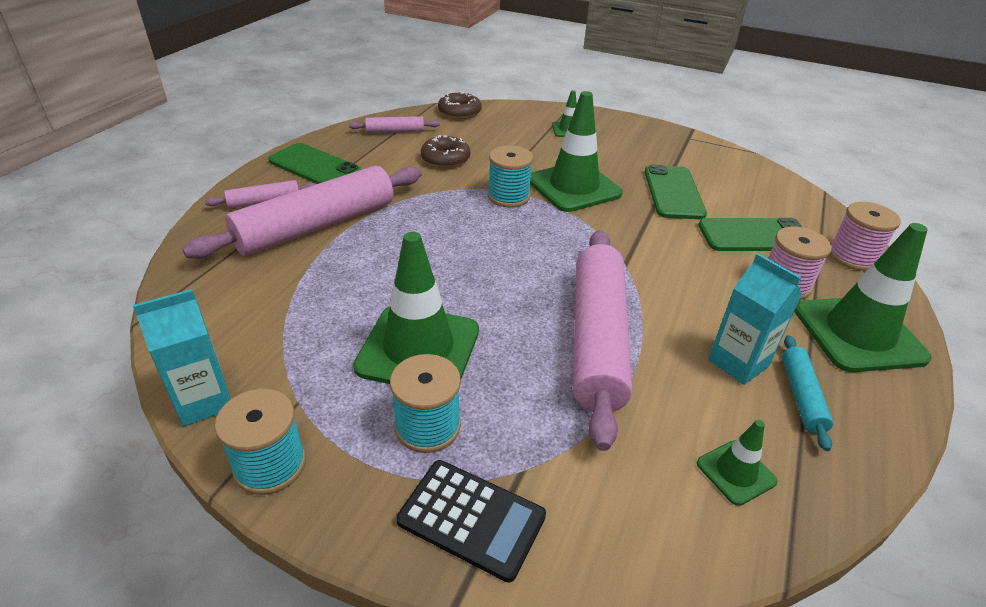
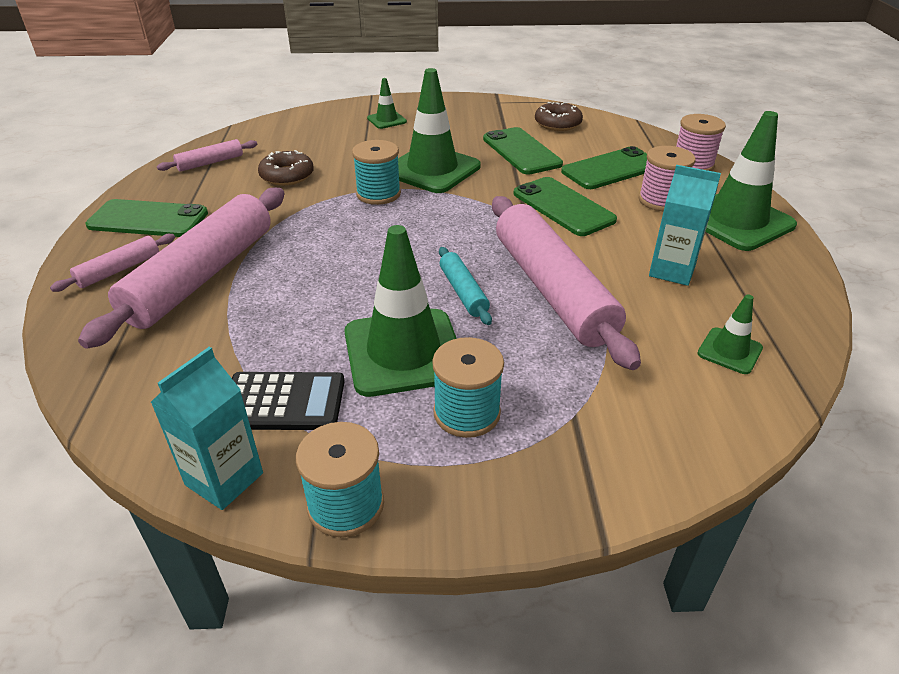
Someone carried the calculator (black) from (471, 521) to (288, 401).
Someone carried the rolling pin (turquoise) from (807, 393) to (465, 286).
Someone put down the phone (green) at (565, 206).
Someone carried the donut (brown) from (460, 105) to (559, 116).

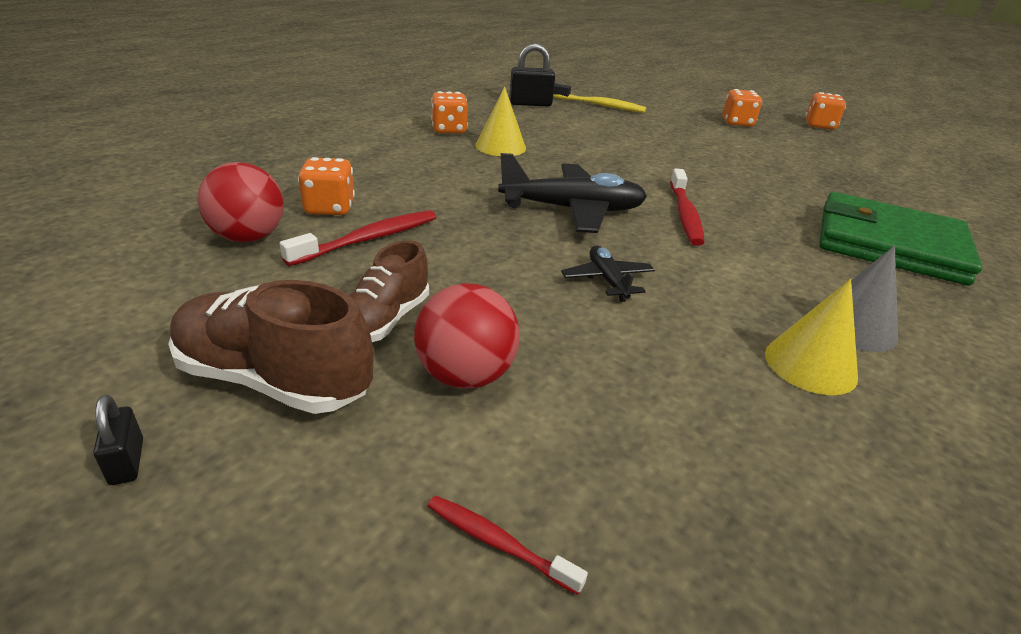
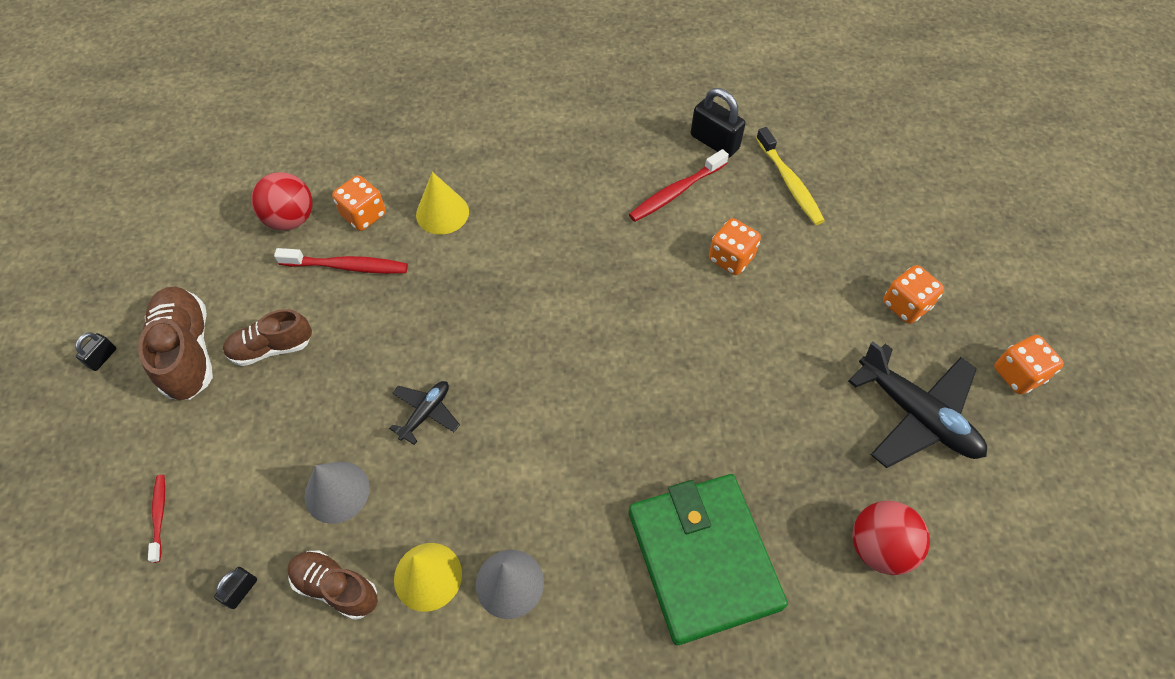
Someone put down the padlock (black) at (235, 588).
Someone put down the shoe (brown) at (333, 585).
Someone put down the cone (grey) at (337, 493).
Someone carried the cone (yellow) from (501, 121) to (442, 203).
Someone carried the toothbrush (red) from (687, 207) to (679, 185).
Someone carried the dice (orange) from (449, 112) to (735, 246).
Someone carried the plane (black) from (572, 193) to (917, 405).
Someone carried the ball (red) from (467, 336) to (891, 538).

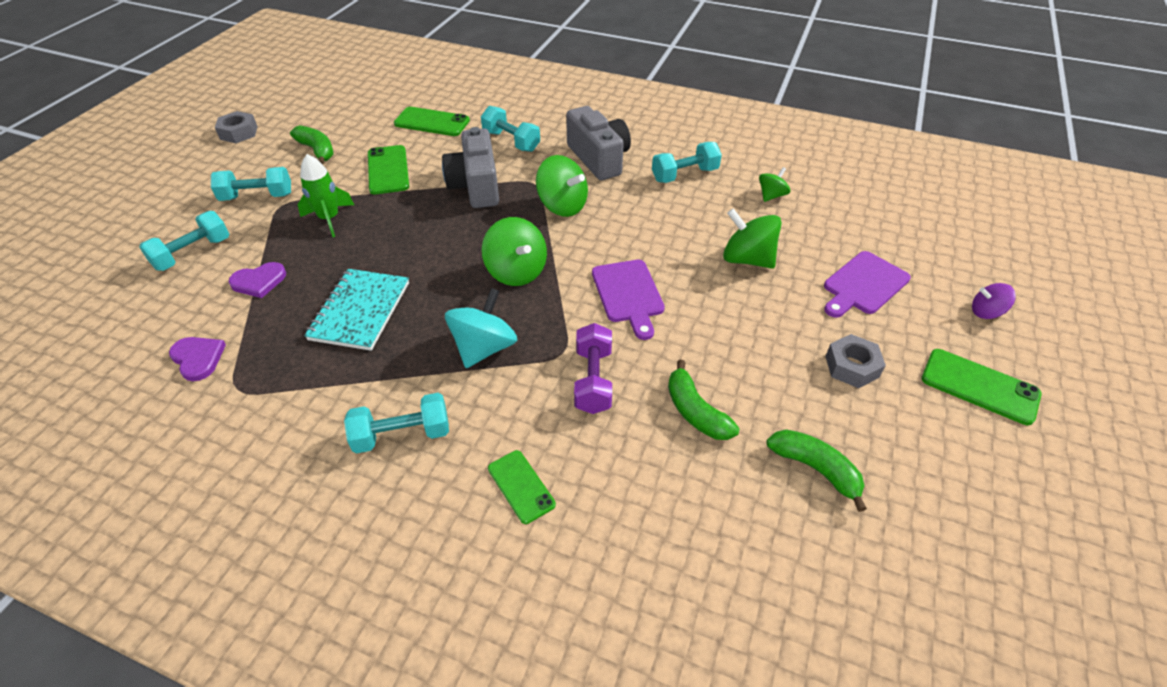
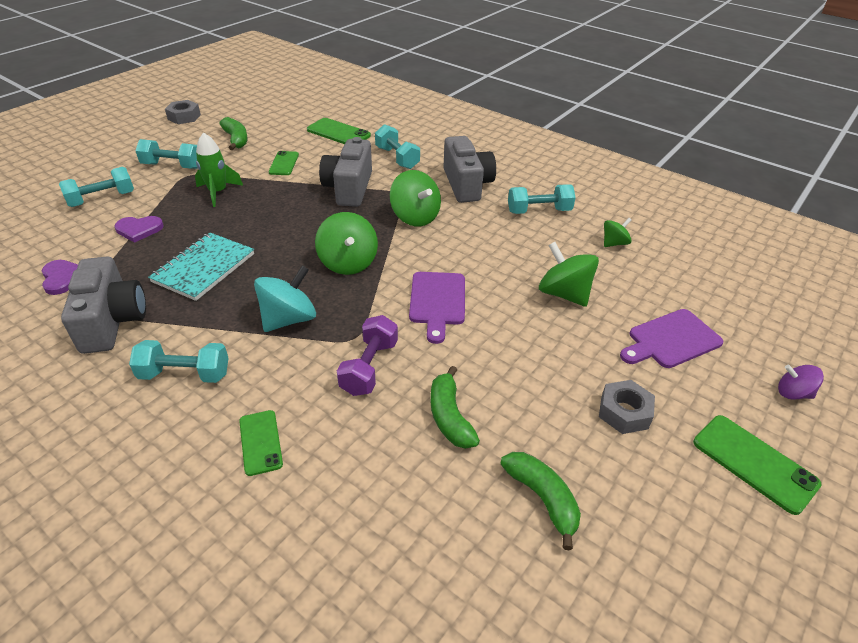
Someone put down the camera (grey) at (103, 305).
Someone scaled the phone (green) at (388, 169) by 0.66.

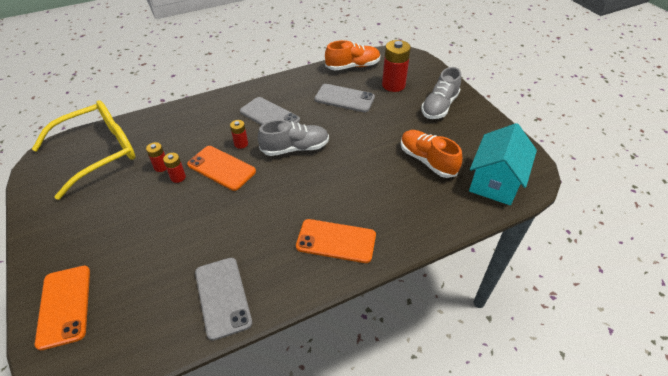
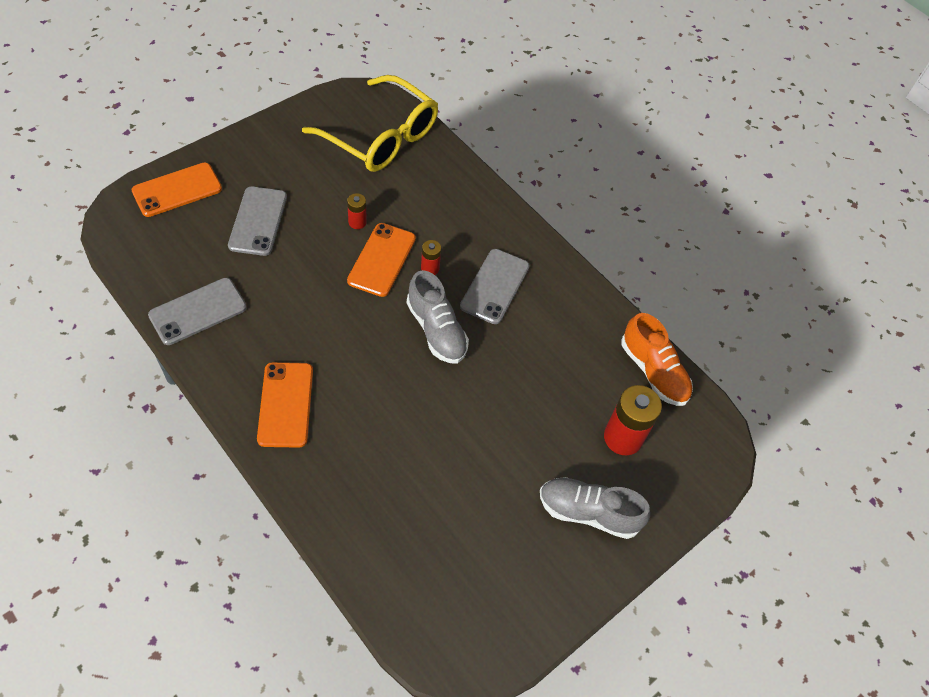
Someone carried the phone (grey) from (345, 98) to (257, 221).
Someone took away the battery (red) at (156, 157).
Someone took away the shoe (orange) at (431, 154).
Someone took away the house (turquoise) at (503, 164).

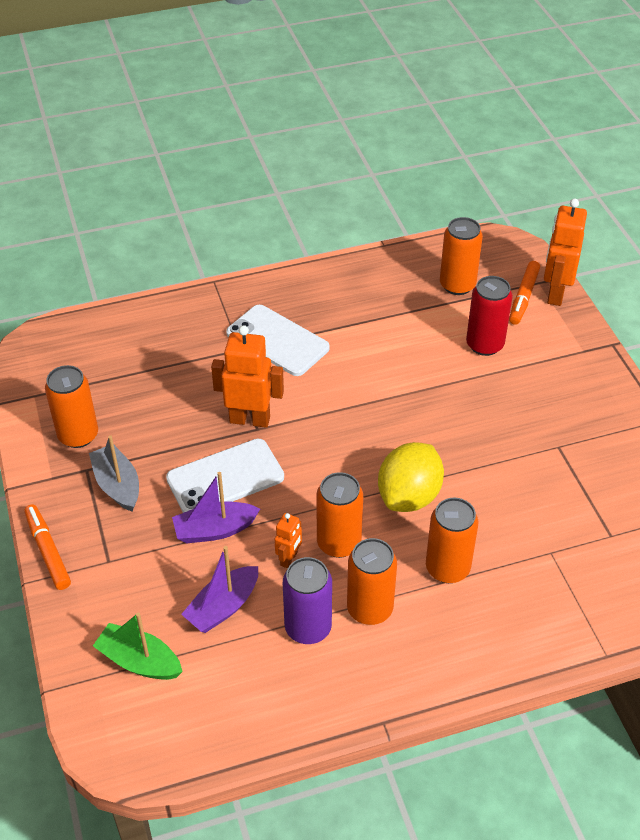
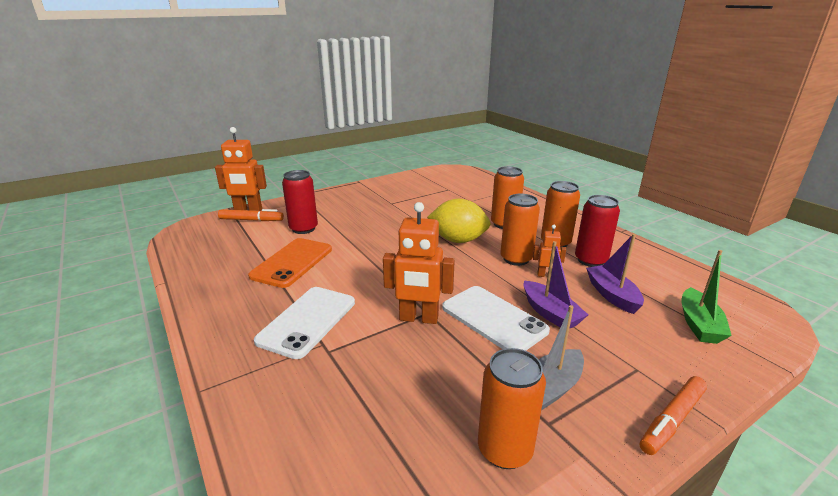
Someone put down the phone (orange) at (290, 263).
Someone rotated the robot (orange) at (247, 376) by 75 degrees counterclockwise.
Someone repainted the can (purple) at (307, 600), which became the can (red) at (597, 231).
Someone rotated the boat (purple) at (219, 589) by 135 degrees counterclockwise.
Someone took away the can (orange) at (461, 256).

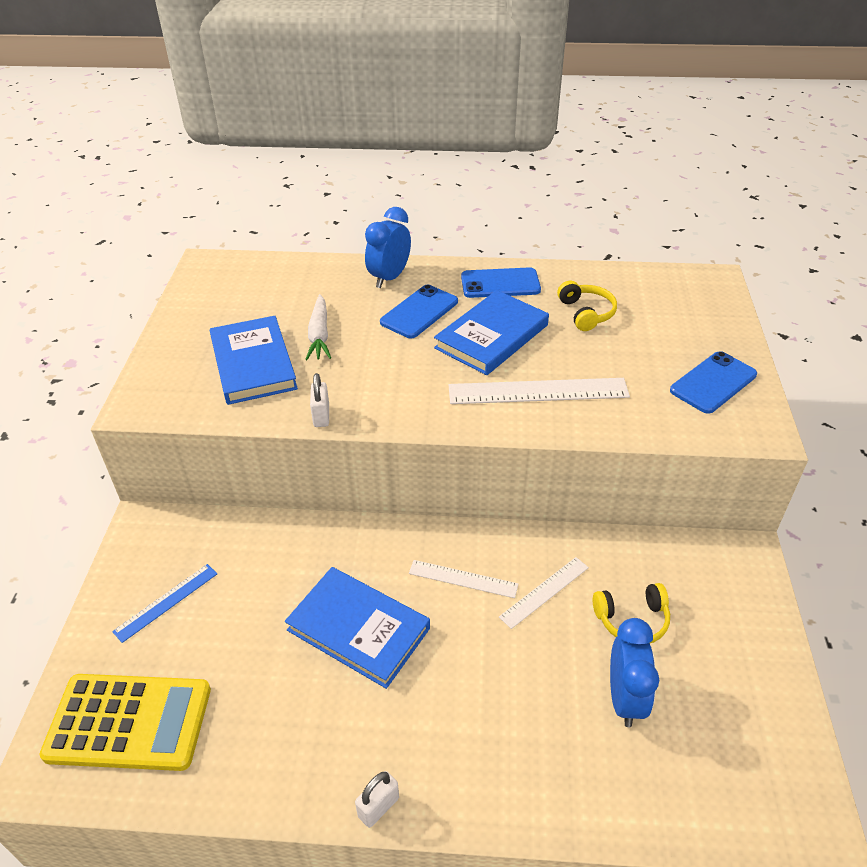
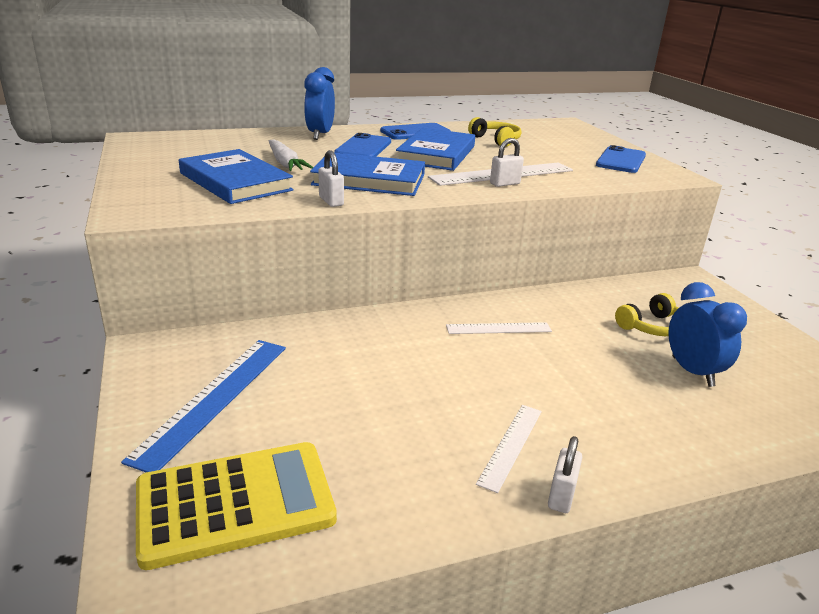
Someone scaled the ruler (blue) at (164, 603) by 1.71.
Someone carried the book (blue) from (357, 628) to (367, 174).
Someone carried the ruler (white) from (544, 593) to (509, 449).
Someone put down the padlock (white) at (507, 162).

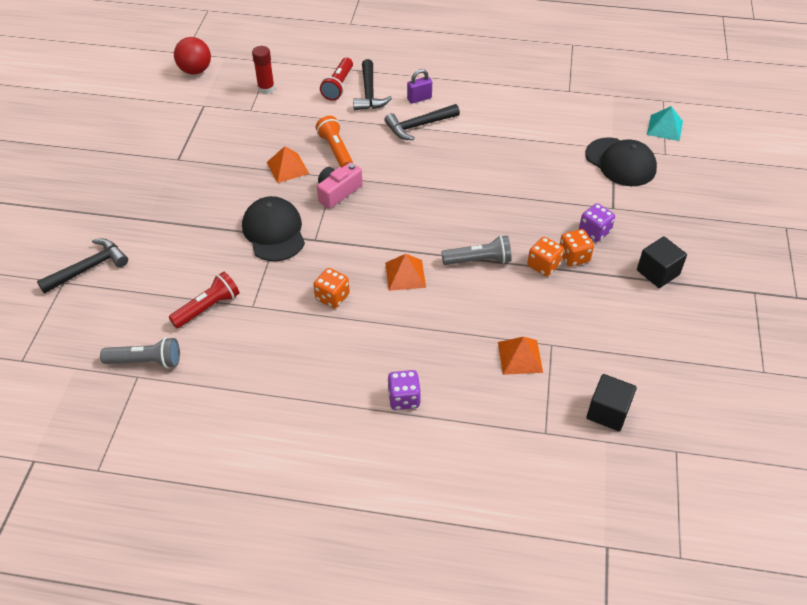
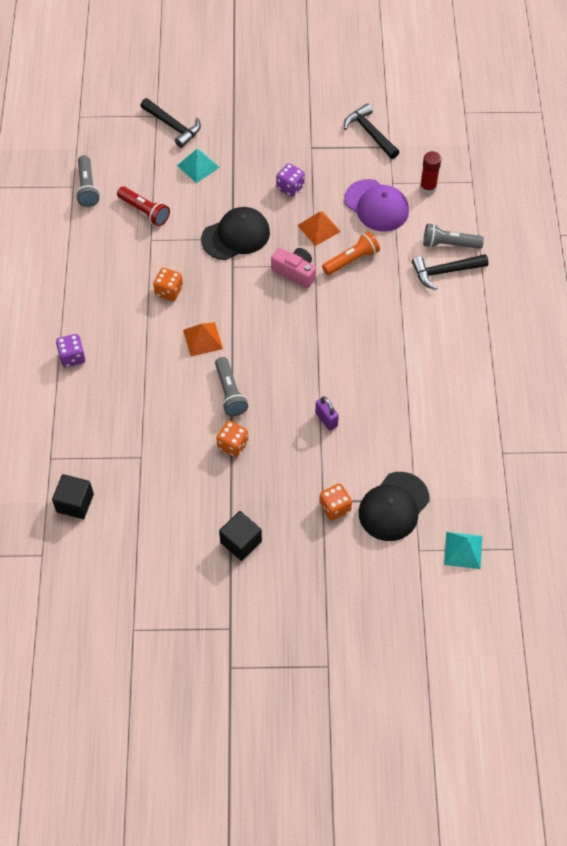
Someone put down the pyramid (turquoise) at (198, 166).
Someone carried the dice (purple) from (597, 222) to (290, 180).
Someone carried the padlock (purple) from (419, 86) to (327, 413).
Someone carried the dice (orange) from (576, 248) to (335, 502).
Someone carried the hammer (black) from (422, 122) to (371, 131).
Someone put down the cap (purple) at (376, 205).
Someone repainted the flashlight (red) at (336, 79), which became the flashlight (grey) at (453, 236).
Someone took away the ball (red) at (192, 55).
Someone took away the pyramid (orange) at (520, 356).

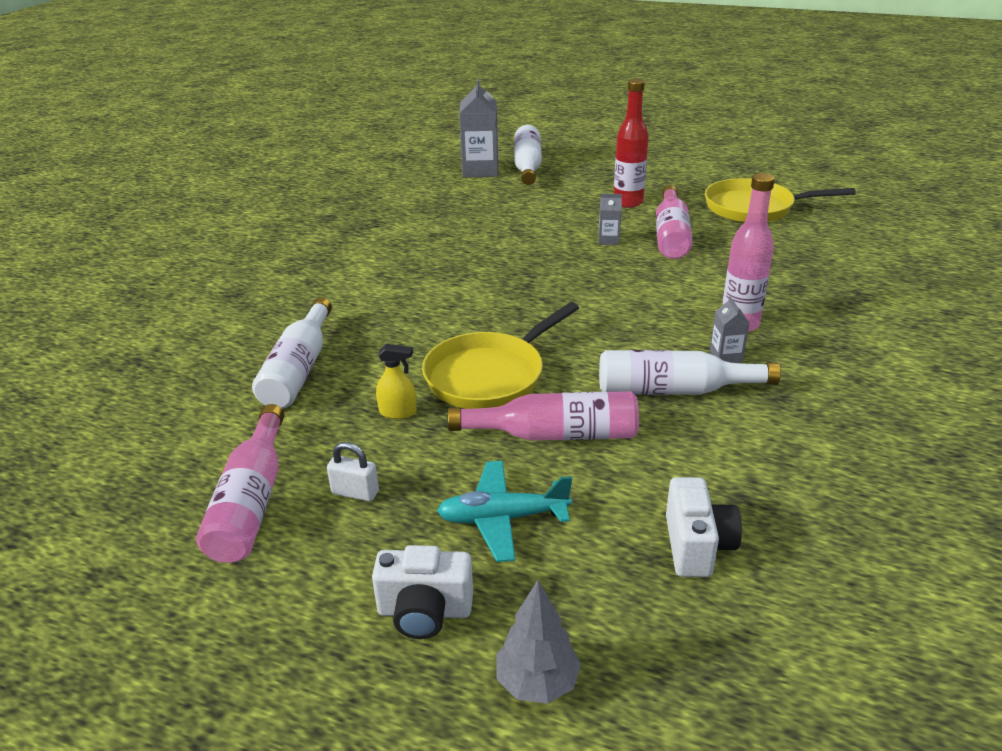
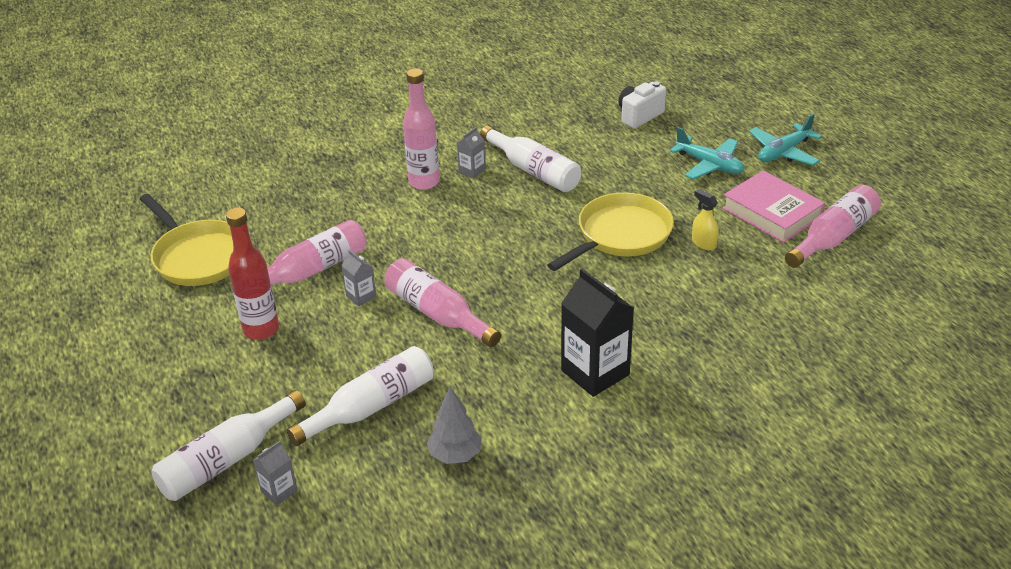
Someone scaled the carton (grey) at (478, 128) by 0.49.
Someone carried the bottle (white) from (292, 353) to (360, 396).
Someone carried the bottle (pink) from (543, 416) to (442, 302).
Someone carried the tree (grey) from (538, 642) to (454, 425).
Someone rotated the pan (yellow) at (500, 355) by 45 degrees counterclockwise.
Someone put down the carton (black) at (597, 333).
Someone swapped the padlock (white) at (353, 471) for the book (pink) at (773, 206).
Someone swapped the camera (white) at (422, 592) for the plane (turquoise) at (785, 139).

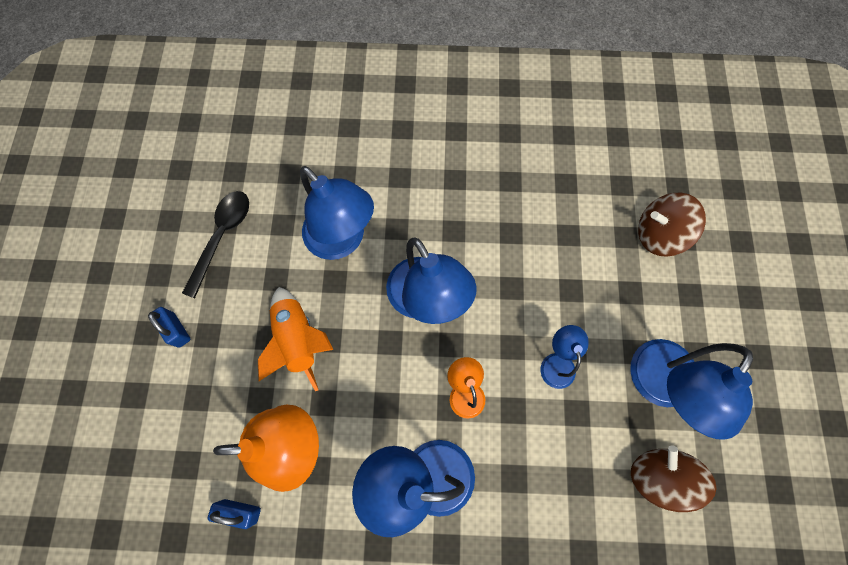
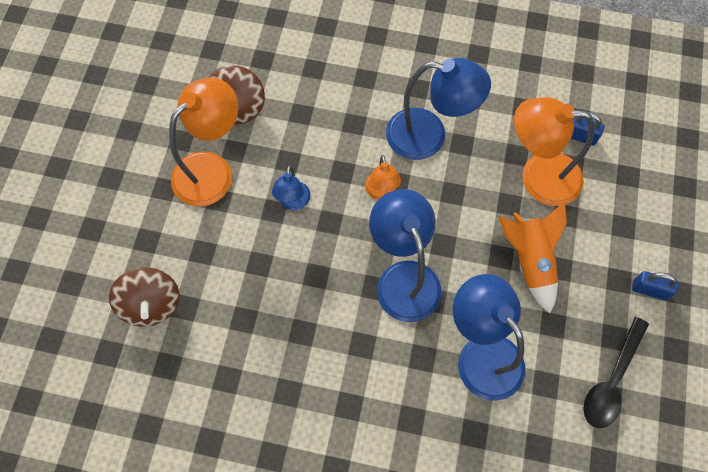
Someone rotated the spinning top (brown) at (672, 225) by 60 degrees clockwise.
Someone repainted the lamp (blue) at (691, 389), which became the lamp (orange) at (203, 142).
Someone rotated the padlock (blue) at (169, 327) by 45 degrees counterclockwise.

